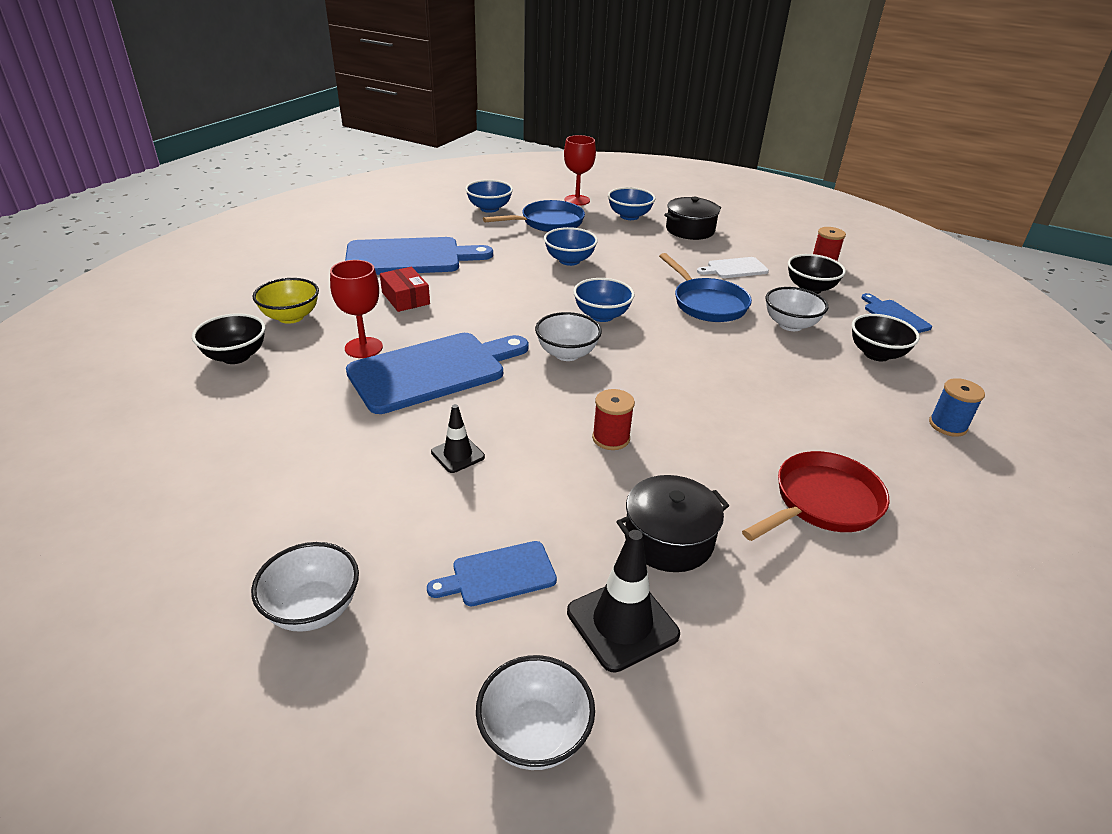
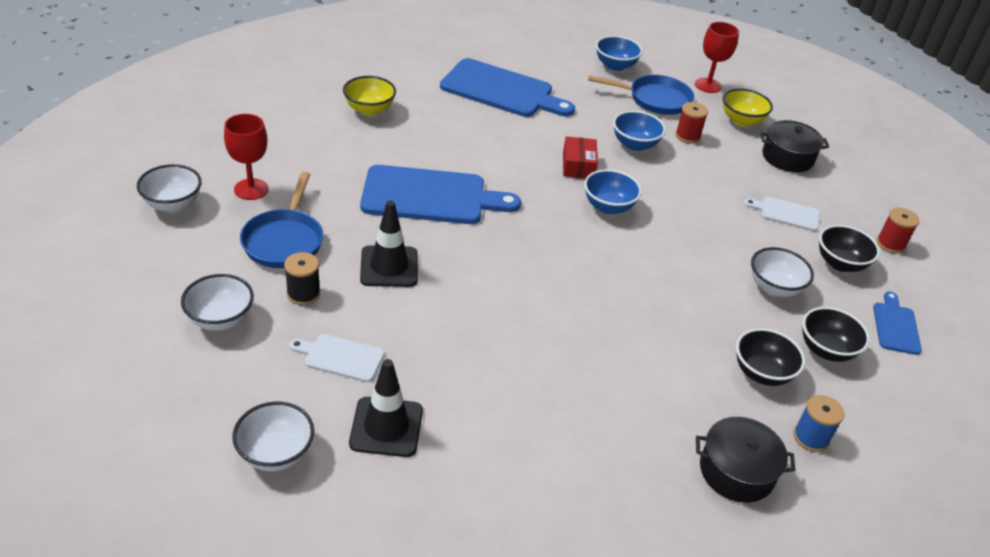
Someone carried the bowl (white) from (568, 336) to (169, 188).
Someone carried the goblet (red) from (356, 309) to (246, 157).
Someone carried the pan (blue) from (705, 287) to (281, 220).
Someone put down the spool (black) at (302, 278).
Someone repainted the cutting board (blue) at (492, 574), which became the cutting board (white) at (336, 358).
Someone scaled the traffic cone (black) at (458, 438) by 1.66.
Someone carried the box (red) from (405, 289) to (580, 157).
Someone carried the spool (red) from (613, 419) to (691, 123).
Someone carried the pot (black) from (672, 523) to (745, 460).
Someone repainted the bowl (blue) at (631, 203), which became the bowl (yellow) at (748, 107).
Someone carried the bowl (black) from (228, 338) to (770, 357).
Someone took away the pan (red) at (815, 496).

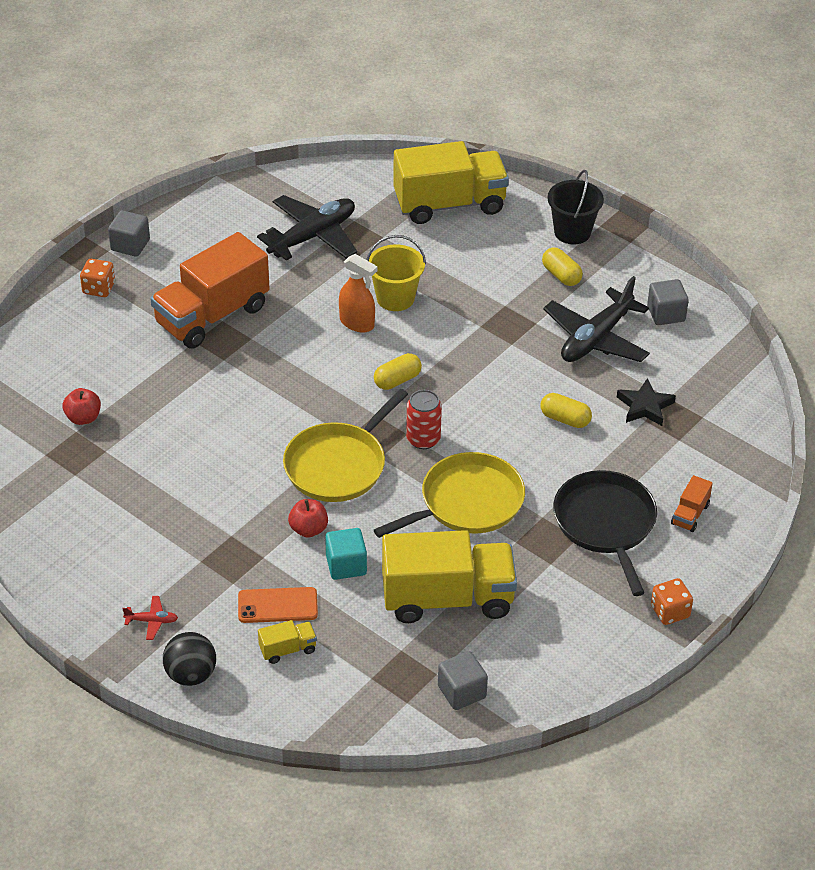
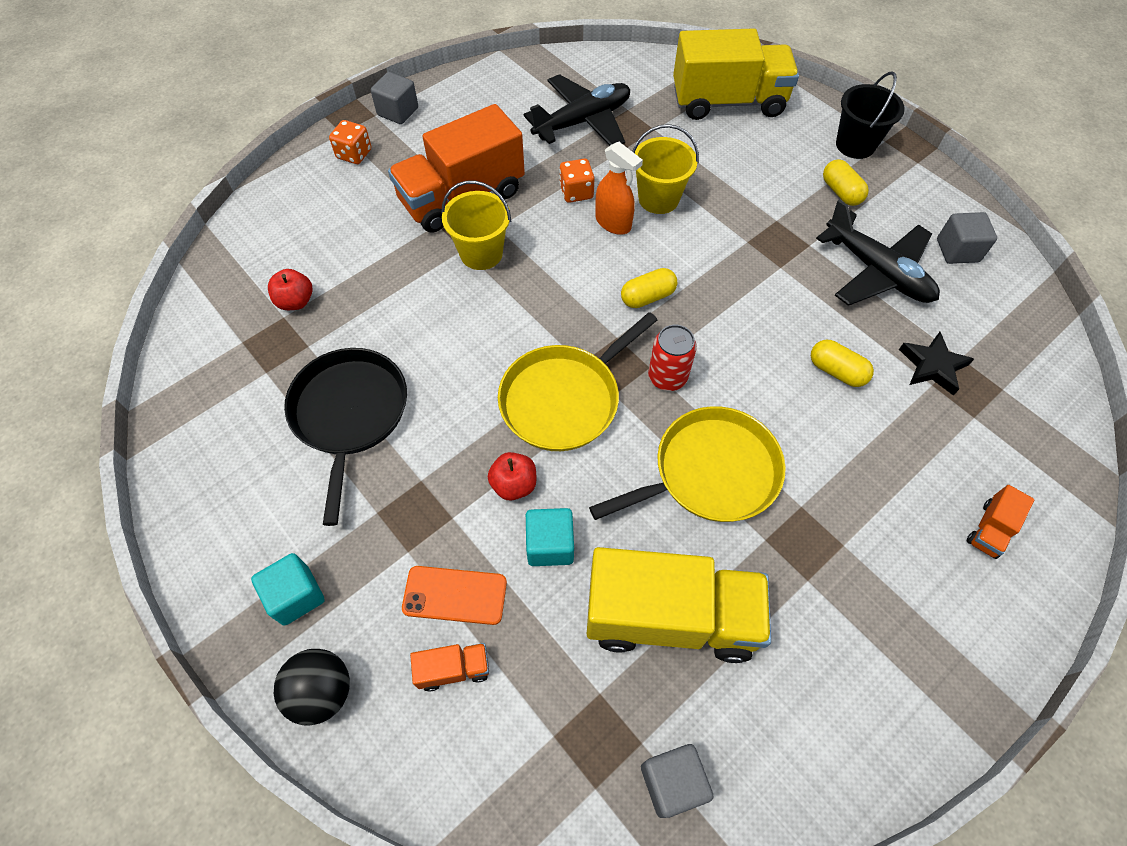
Someone swapped the plane (red) at (150, 618) for the cube (turquoise) at (288, 589).
Someone carried the pan (black) from (605, 533) to (345, 437).
Someone repainted the truck (yellow) at (287, 642), which became the truck (orange) at (449, 667).
Someone put down the bucket (yellow) at (476, 225).
Someone carried the dice (orange) from (672, 601) to (577, 181).
Someone rotated the plane (black) at (596, 319) by 90 degrees counterclockwise.

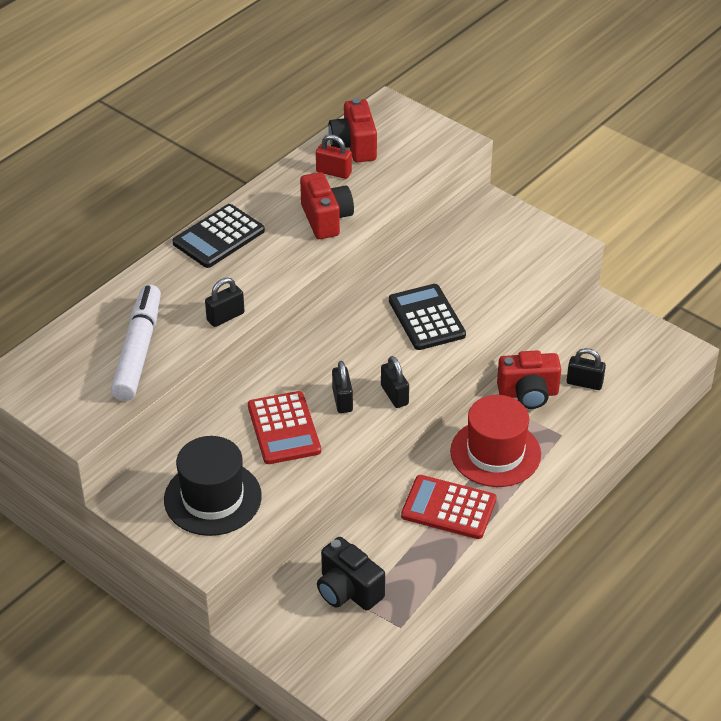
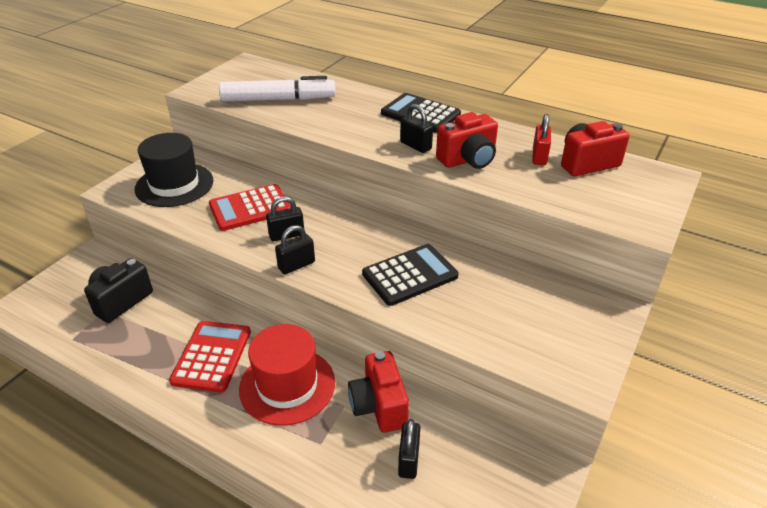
Someone carried the padlock (black) from (225, 302) to (416, 128).

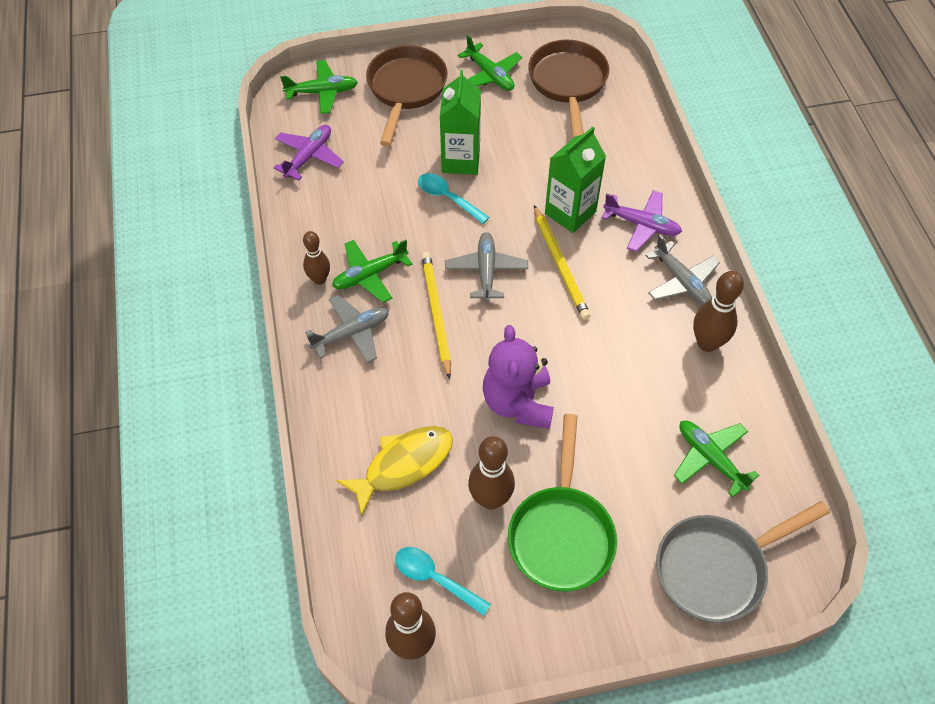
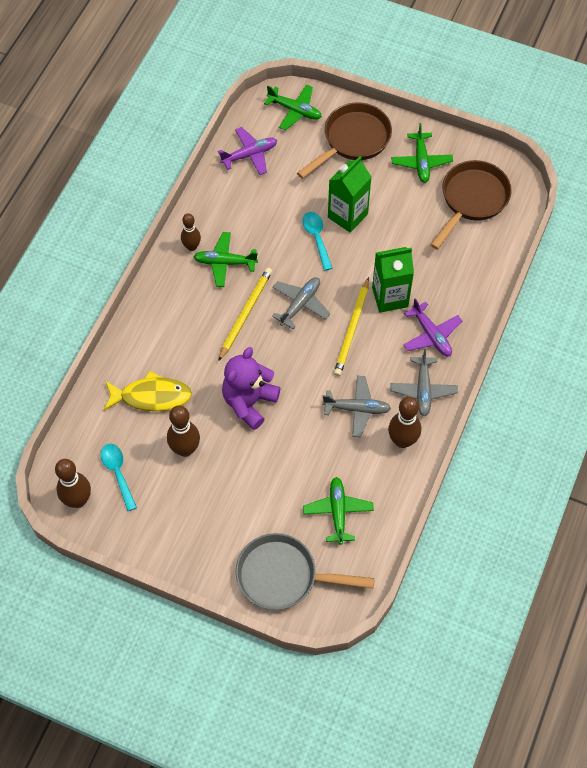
Someone carried the plane (grey) from (347, 329) to (356, 406).
Someone took away the pan (green) at (562, 502).

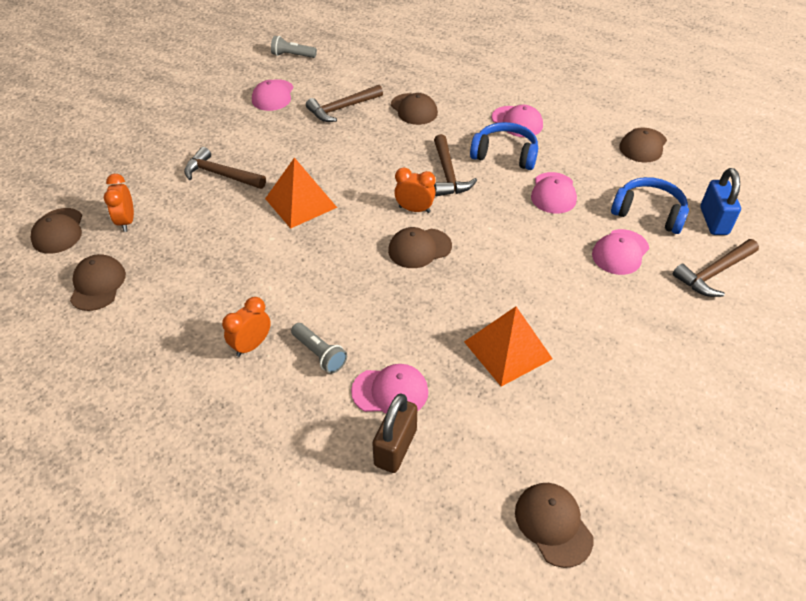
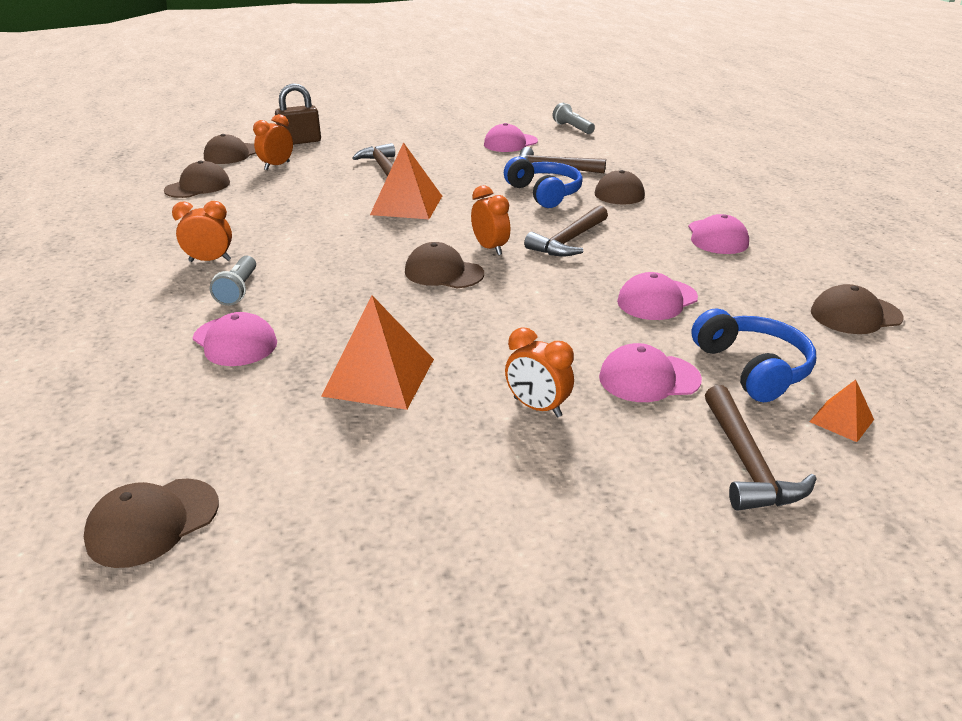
Someone rotated the cap (brown) at (554, 525) by 150 degrees counterclockwise.
Someone carried the padlock (brown) from (395, 433) to (298, 114).
Someone carried the headphones (blue) from (504, 146) to (543, 182).
Someone put down the clock (orange) at (539, 372).
Someone rotated the hammer (brown) at (716, 268) by 105 degrees counterclockwise.
Someone swapped the padlock (blue) at (720, 201) for the pyramid (orange) at (841, 411).

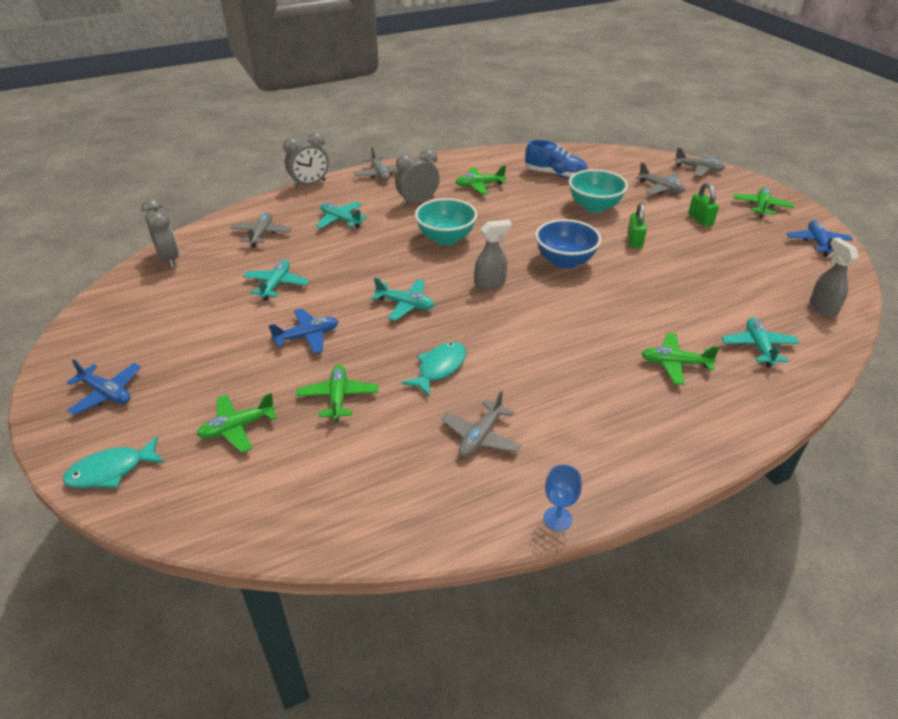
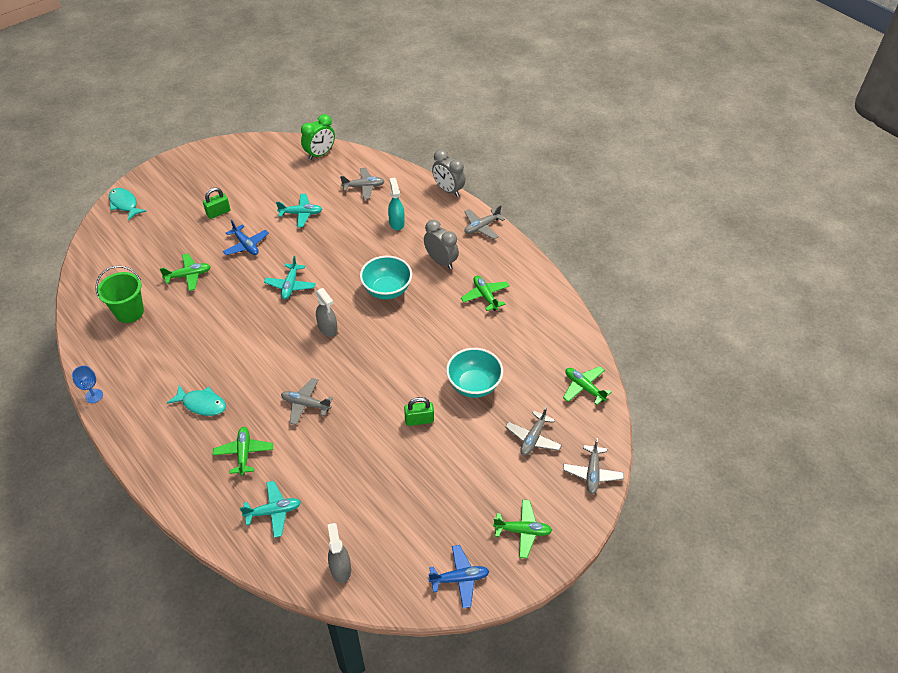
Someone put down the bucket (green) at (119, 294).
Someone carried the fish (turquoise) from (434, 369) to (196, 400).
Someone carried the padlock (green) from (703, 204) to (217, 203).
Someone carried the plane (grey) from (481, 424) to (307, 401).
Someone repainted the clock (grey) at (160, 233), which became the clock (green) at (318, 137).
Someone rotated the spray bottle (grey) at (834, 277) by 75 degrees counterclockwise.
Someone swapped the plane (turquoise) at (341, 214) for the spray bottle (turquoise) at (396, 204).
Someone carried the plane (green) from (237, 423) to (587, 385).
Someone took away the plane (blue) at (104, 387).
Someone took away the shoe (blue) at (556, 159).
Someone took away the bowl (blue) at (568, 244).

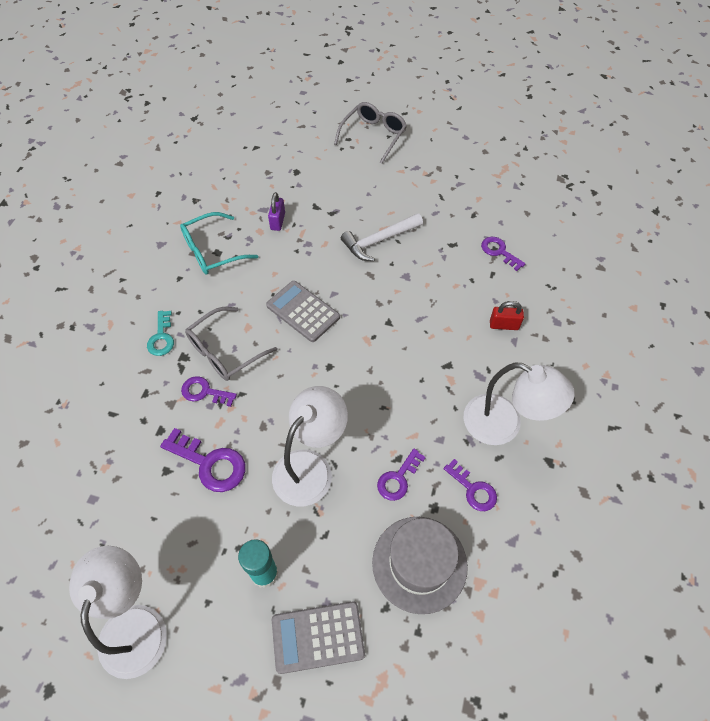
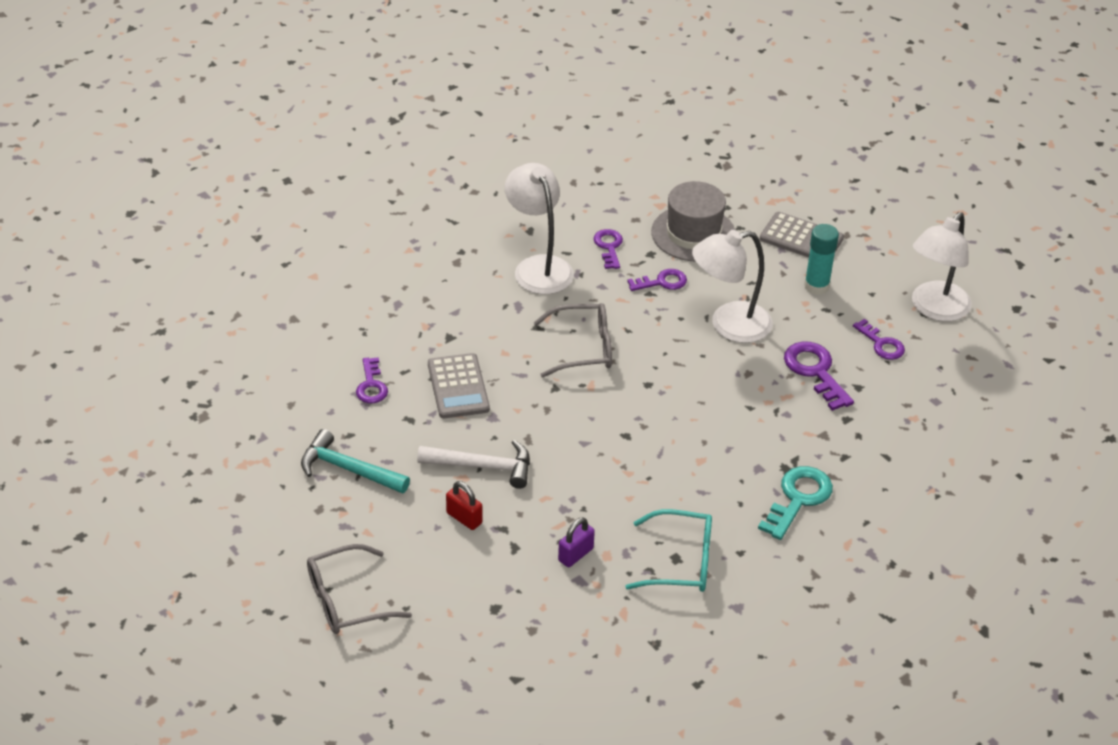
Someone put down the hammer (turquoise) at (355, 461).
Someone carried the calculator (grey) from (303, 311) to (459, 385).
Someone carried the padlock (red) from (507, 315) to (464, 505).
Someone carried the glasses (grey) from (231, 344) to (573, 340).
Someone scaled the key (turquoise) at (160, 333) by 1.54.
Someone carried the key (purple) from (209, 391) to (879, 339).

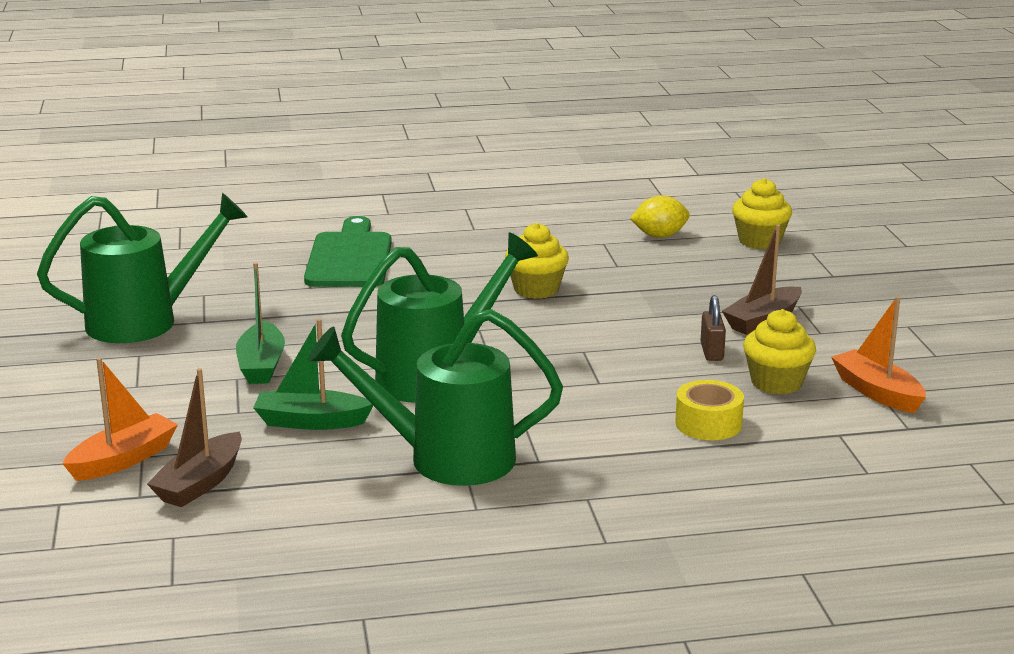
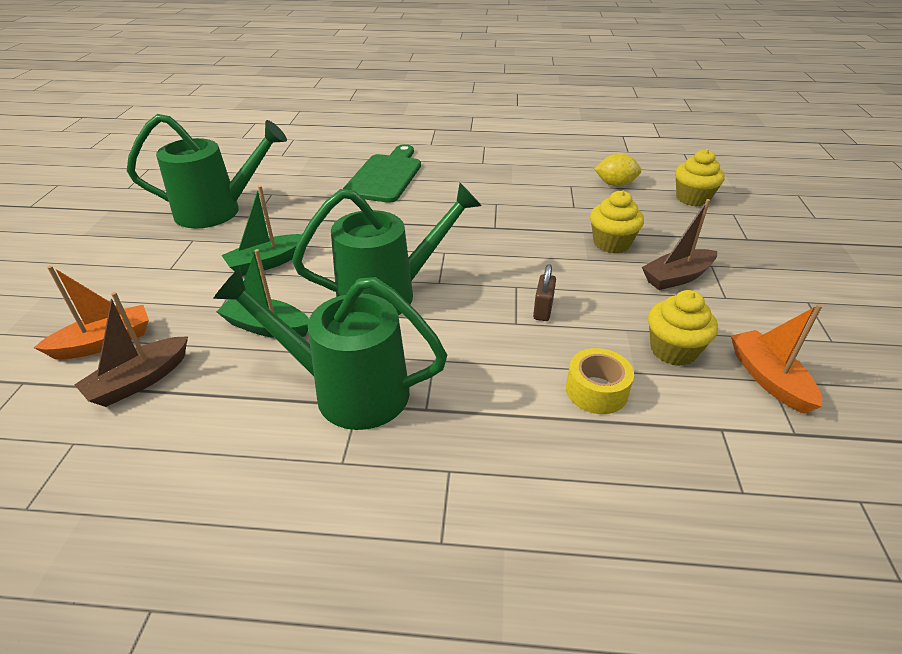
Someone rotated the boat (green) at (260, 323) by 45 degrees clockwise.
Someone carried the padlock (brown) from (713, 328) to (544, 292).
Someone carried the cupcake (yellow) from (537, 261) to (617, 221).

